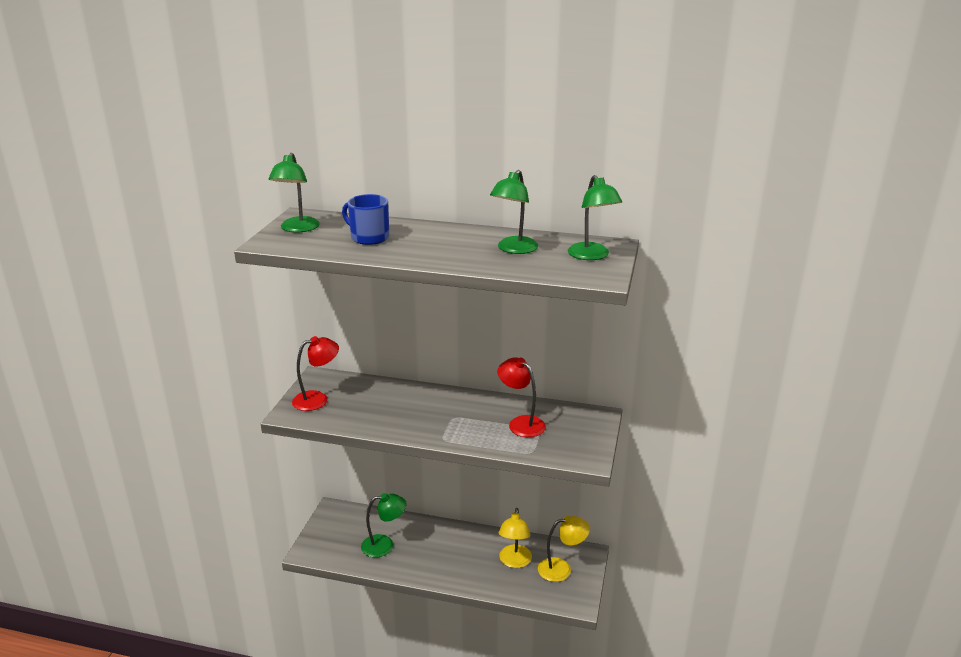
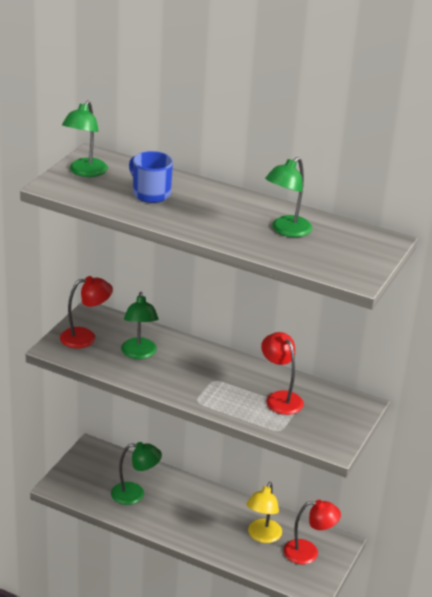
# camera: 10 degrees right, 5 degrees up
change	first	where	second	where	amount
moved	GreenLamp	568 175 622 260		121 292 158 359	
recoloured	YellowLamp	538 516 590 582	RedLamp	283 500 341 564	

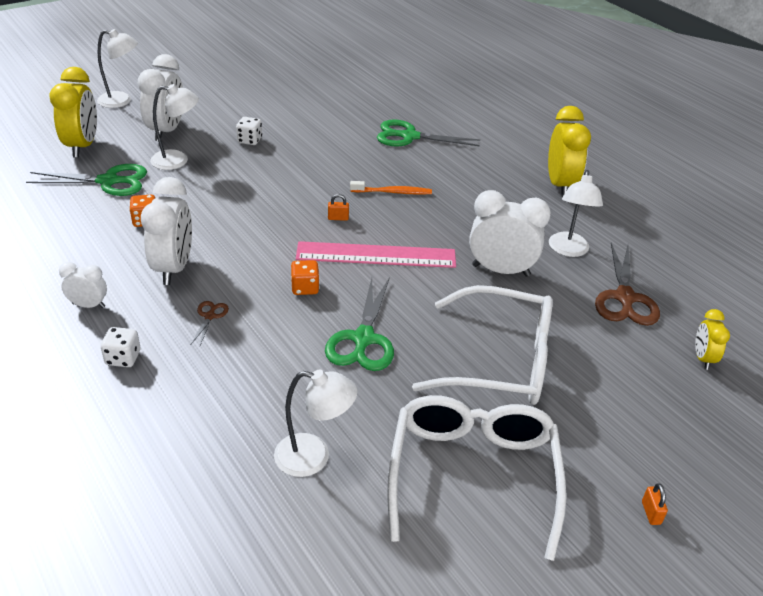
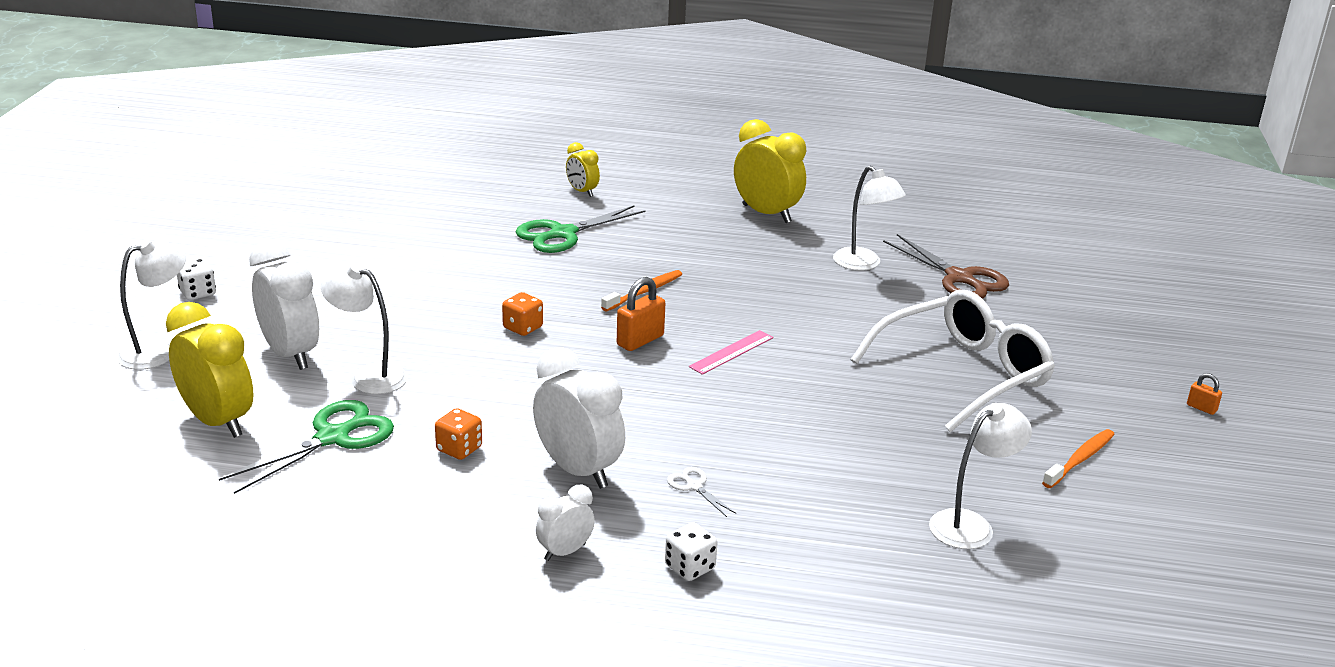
# camera: 45 degrees left, 10 degrees down
change	first	where	second	where	amount
removed	GreenScissors	325 277 394 371			
removed	WhiteClock	469 190 551 277			
moved	WhiteDice	236 117 262 145		177 259 216 300	
moved	OrangeDice	291 260 320 295		502 292 543 336	
moved	YellowClock	695 309 730 370		566 142 600 197	
replaced	WhiteGlasses	387 395 567 561	OrangeToothbrush	1042 429 1115 488	
recoloured	BrownScissors	191 301 229 345	WhiteScissors	667 467 736 517	
turned	WhiteLamp	150 84 199 170		321 263 408 394	105 degrees counterclockwise
resized	PinkRuler	296 241 456 268		689 330 773 375	x0.52
resized	OrangePadlock	328 194 349 221		617 277 665 351	x1.85

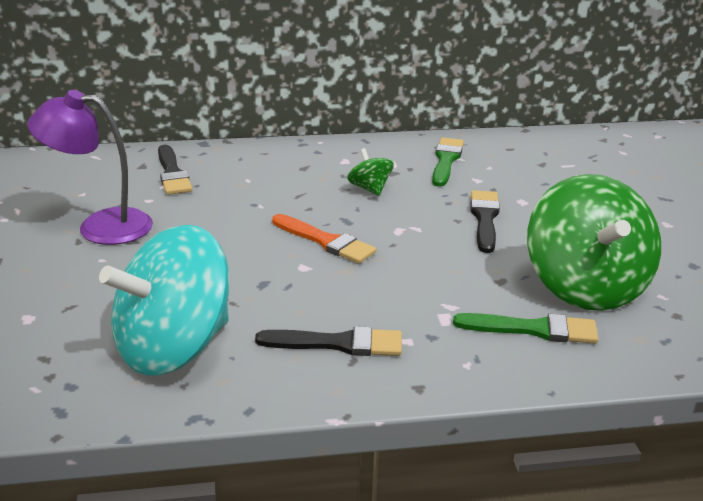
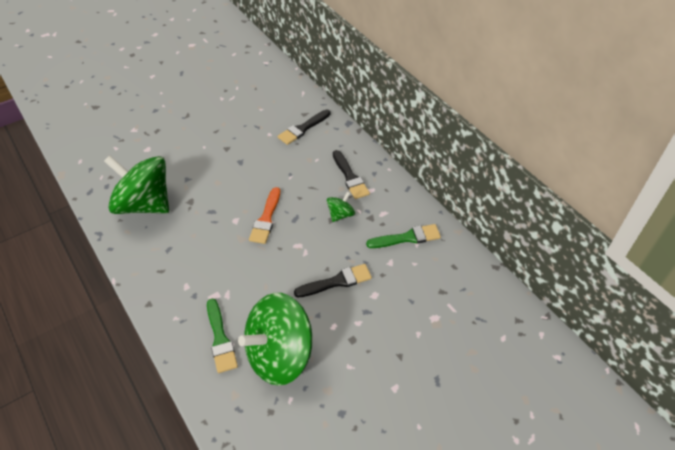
# camera: 65 degrees right, 20 degrees up
change	first	where	second	where	amount
removed	PurpleLamp	27 90 153 245			
moved	BlackBrush	255 326 402 356		333 150 370 199	
recoloured	TurquoiseSpinningTop	99 225 229 375	GreenSpinningTop	104 155 169 214	

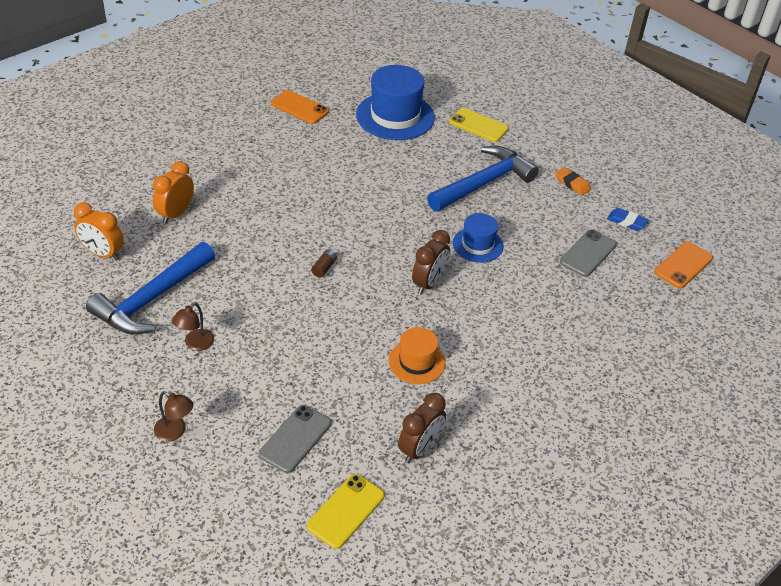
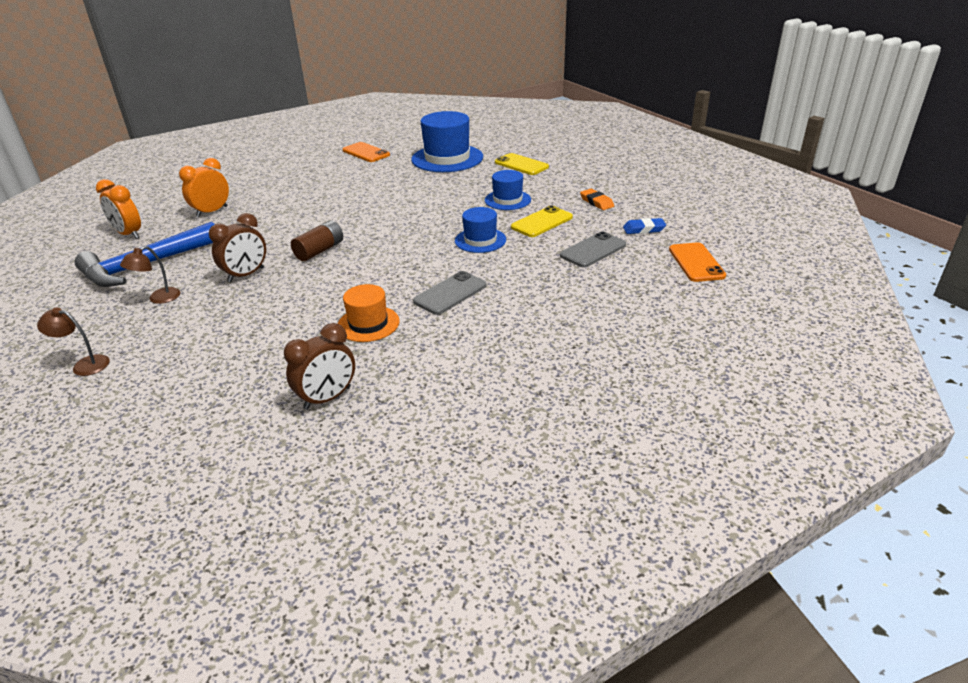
# camera: 15 degrees right, 10 degrees down
change	first	where	second	where	amount
moved	GreyPhone	259 405 331 473		413 271 487 315	
moved	YellowPhone	307 474 385 549		511 206 573 237	
moved	BrownClock	412 230 450 294		209 213 266 282	
replaced	BlueHammer	427 146 539 211	BlueHat	485 170 531 210	
turned	BrownLamp	154 391 194 441		37 308 110 376	150 degrees clockwise
turned	BlueEraser	607 208 649 231		623 218 666 234	45 degrees counterclockwise
turned	OrangePhone	654 242 713 288		669 242 726 282	60 degrees counterclockwise
resized	BrownBattery	311 249 337 278		291 220 343 261	x1.71

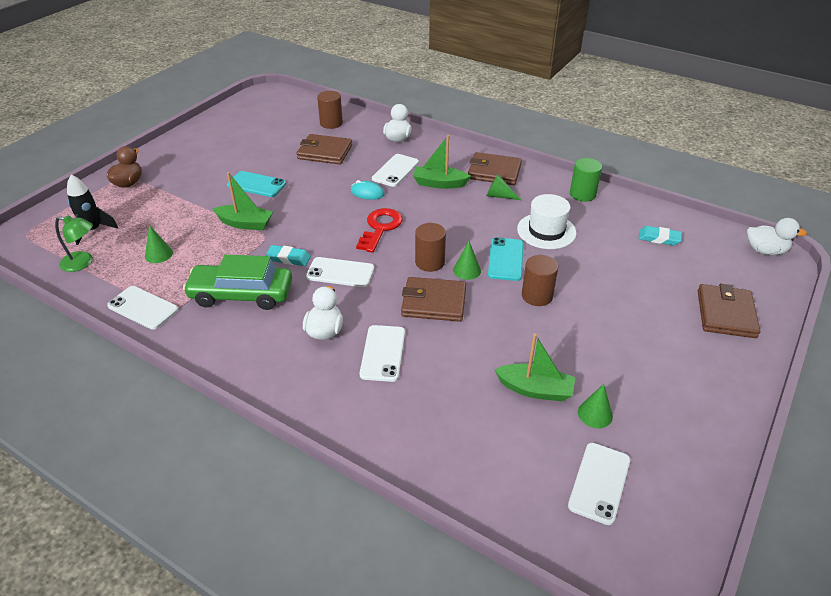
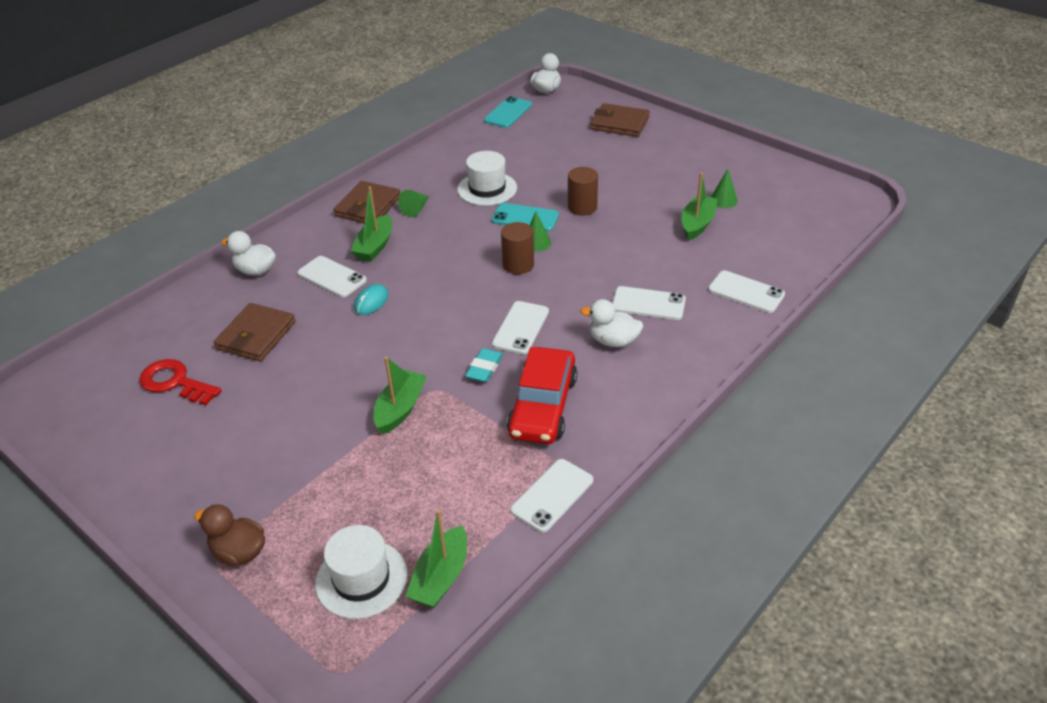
# camera: 80 degrees left, 0 degrees up
change	first	where	second	where	amount
removed	GreenCone	145 225 173 263			
removed	BrownCylinder	317 91 343 129			
removed	BrownWallet	401 277 466 322			
removed	GreenCylinder	570 158 602 202			
removed	TurquoiseEraser	638 226 682 245			
moved	TurquoisePhone	227 171 286 197		484 96 532 128	
moved	RedKey	356 208 403 253		139 359 222 405	
moved	WhitePhone	568 443 630 525		708 270 785 313	
replaced	GreenLamp	55 215 93 272	GreenBoat	405 510 467 608	
replaced	BlackRocket	67 175 118 245	WhiteHat	315 525 408 619	
recoloured	GreenCar	183 255 292 310	RedCar	507 347 577 444	

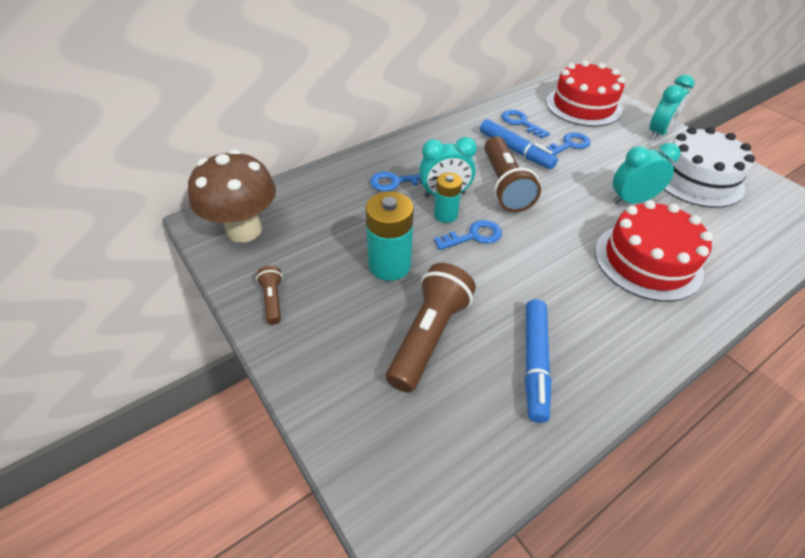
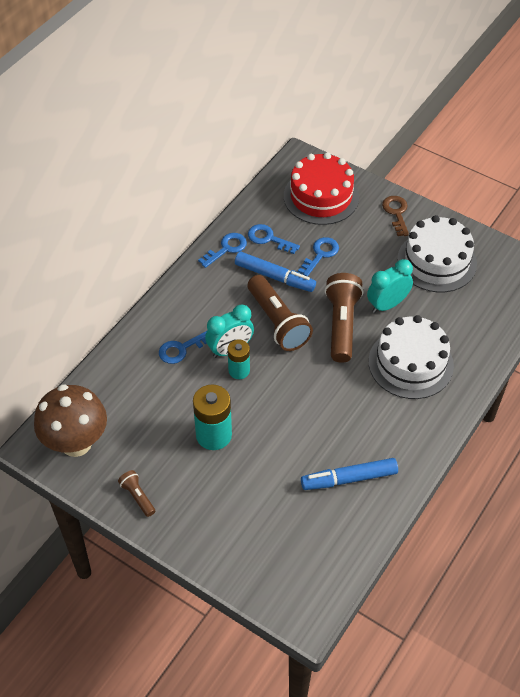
# camera: 20 degrees left, 5 degrees up
change	first	where	second	where	amount
moved	BrownFlashlight	386 263 476 393		325 273 364 363	
moved	BlueKey	434 220 502 250		198 233 247 268	
replaced	TurquoiseClock	649 75 694 140	BrownKey	382 196 409 236	
recoloured	RedCake	595 200 713 302	WhiteCake	369 315 454 399	
turned	BlueMarker	525 299 552 423		301 458 398 490	90 degrees clockwise

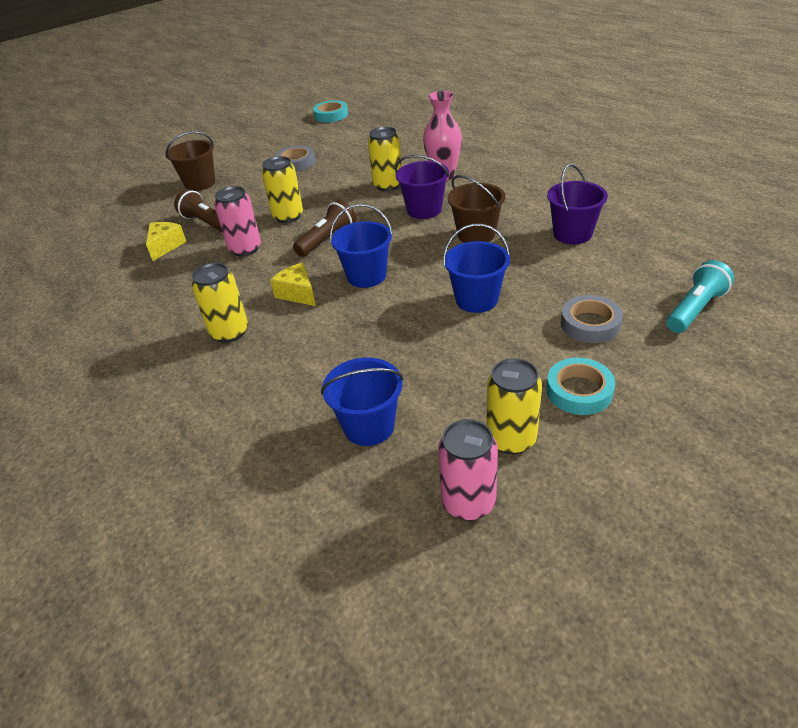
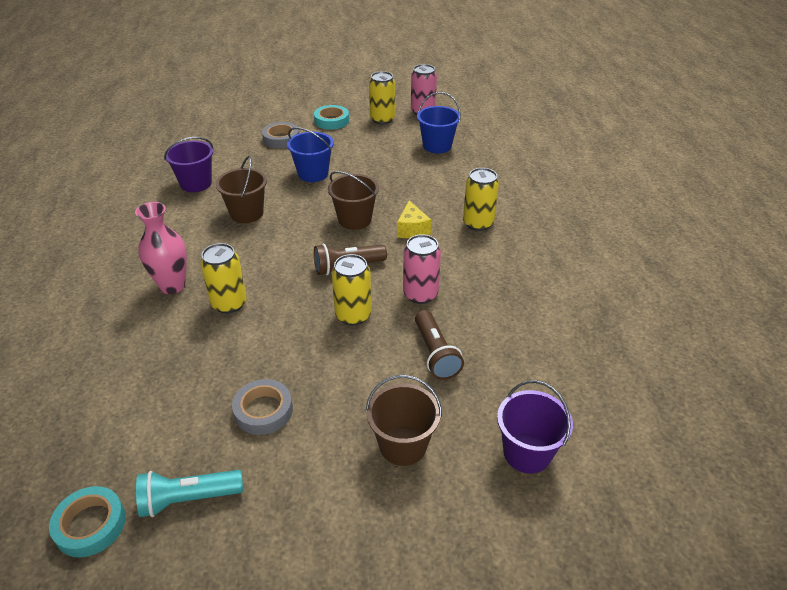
# camera: 150 degrees left, 0 degrees up
change	first	where	second	where	amount
removed	YellowCheese	146 222 187 261			
moved	PurpleBucket	395 155 449 219		497 380 573 474	
moved	TurquoiseFlashlight	666 260 734 333		136 470 243 517	
recoloured	BlueBucket	330 204 393 288	BrownBucket	328 171 379 230	

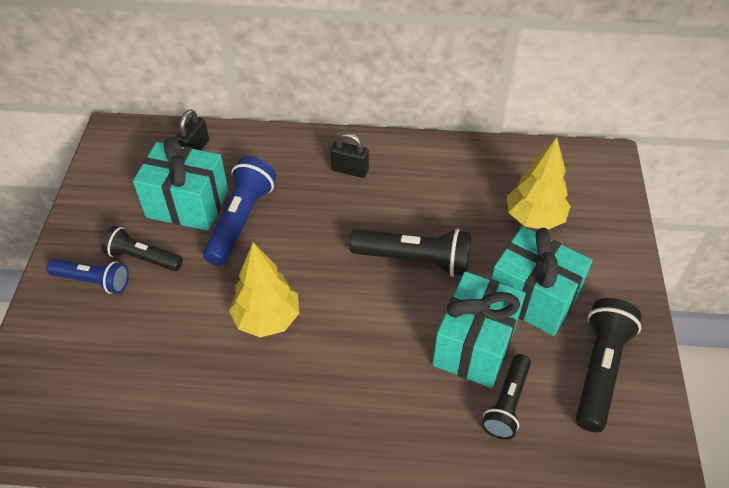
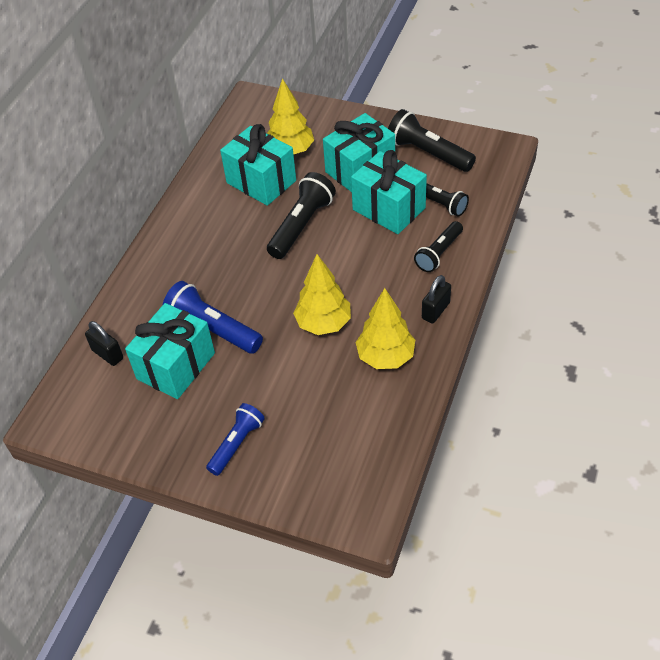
# camera: 70 degrees left, 0 degrees up
change	first	where	second	where	amount
added			TurquoiseGift	220 124 296 206	
added			YellowTree	356 288 415 369	
moved	BlackFlashlight	101 226 183 271		414 221 463 272	
moved	BlackPadlock	330 132 369 178		422 275 451 324	

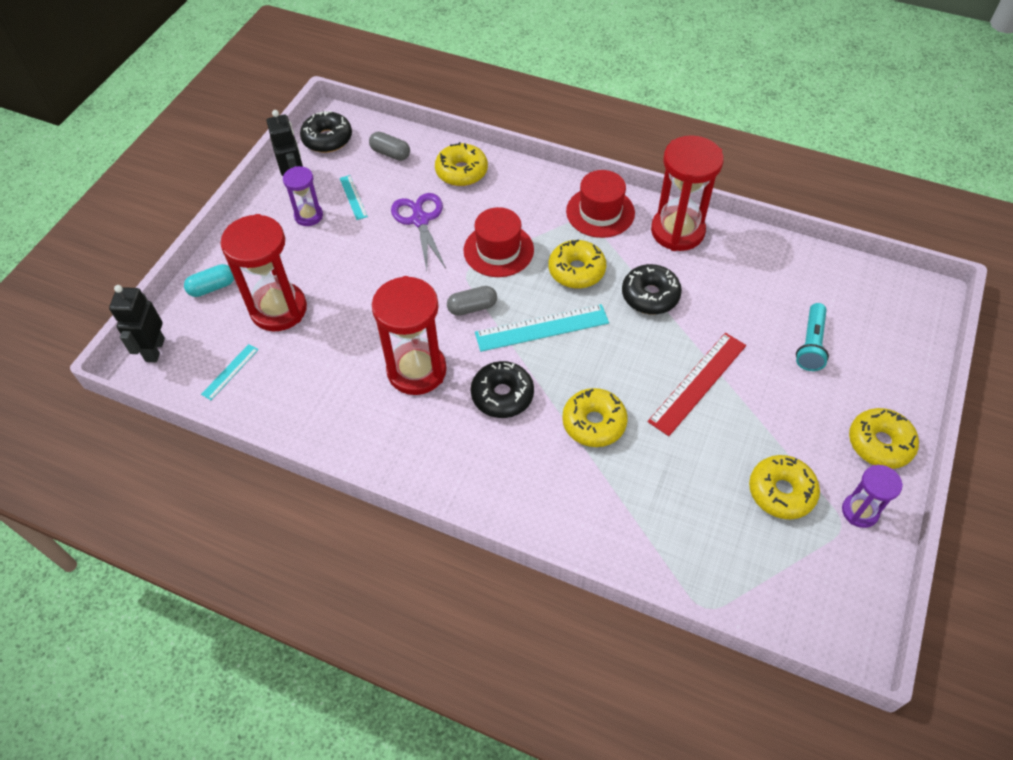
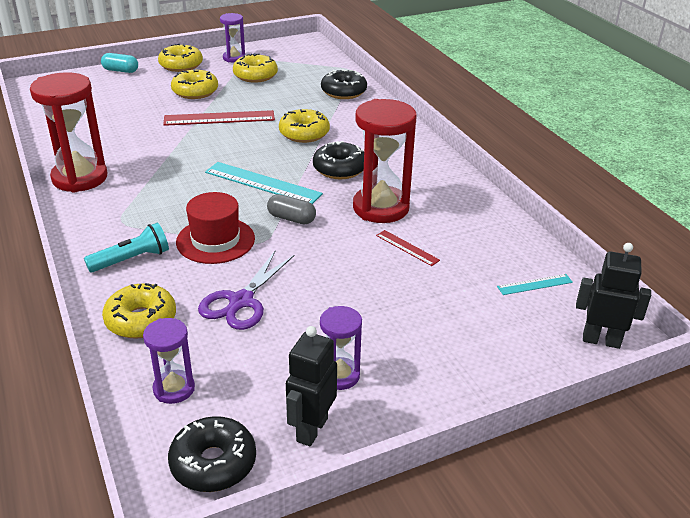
# camera: 140 degrees left, 20 degrees down
change	first	where	second	where	amount
removed	RedHourglass	221 214 307 332			
removed	TurquoiseRuler	340 175 368 220			
removed	RedHat	566 170 635 238			
added			RedRuler	376 230 440 266	
moved	TurquoiseCapsule	184 264 234 297		101 53 138 73	
moved	YellowDonut	549 239 606 289		171 69 218 99	
moved	BlackDonut	622 264 682 314		321 69 367 99	
moved	TurquoiseFlashlight	796 303 829 371		84 223 169 272	
replaced	GreyCapsule	369 132 410 161	PurpleHourglass	143 318 195 404	
turned	BlackRobot	109 285 165 362		576 243 651 349	120 degrees counterclockwise

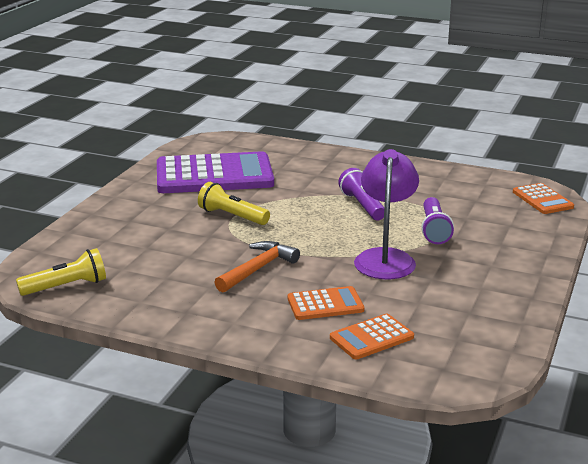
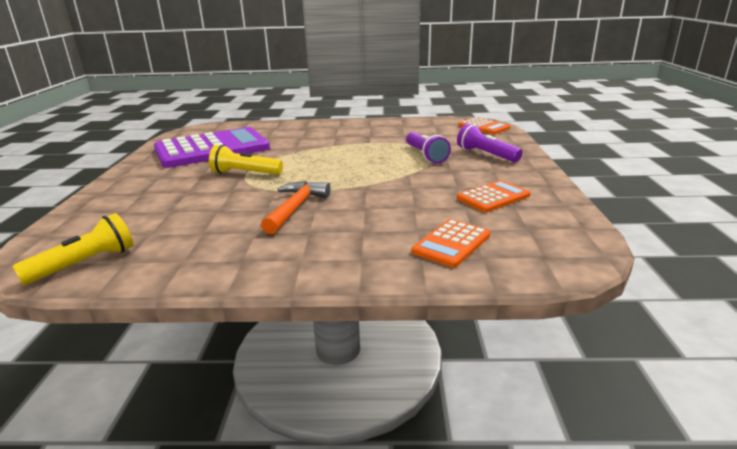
# camera: 20 degrees left, 0 degrees up
change	first	where	second	where	amount
removed	PurpleLamp	354 149 419 279			
moved	OrangeCalculator	288 286 365 320		457 180 531 212	
moved	PurpleFlashlight	338 168 384 220		457 124 522 162	

